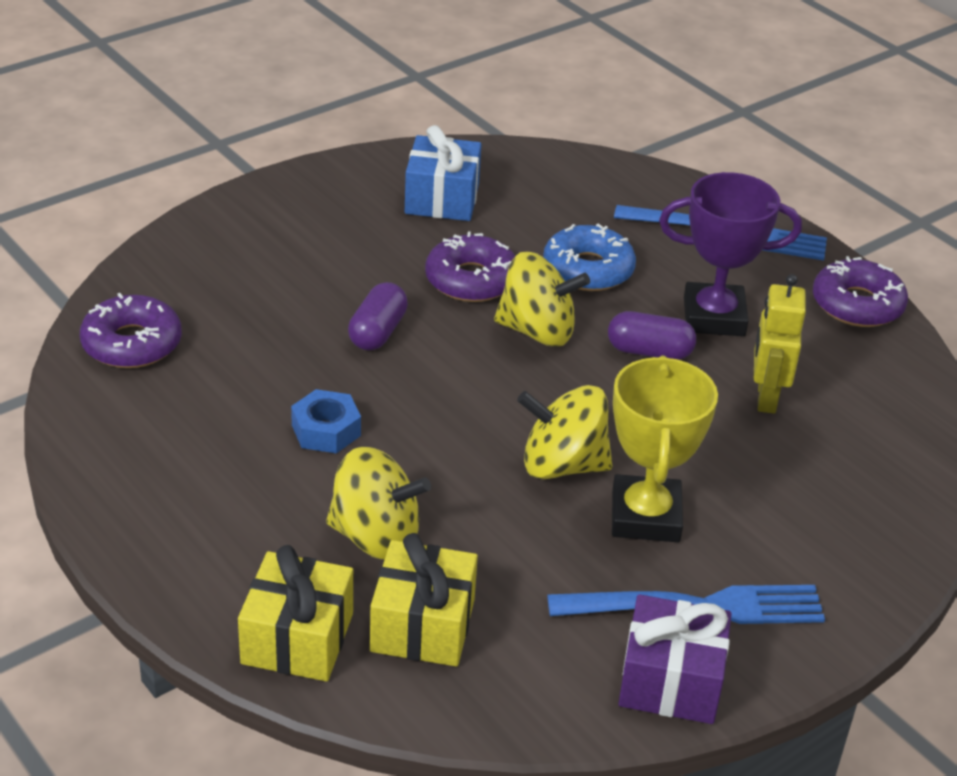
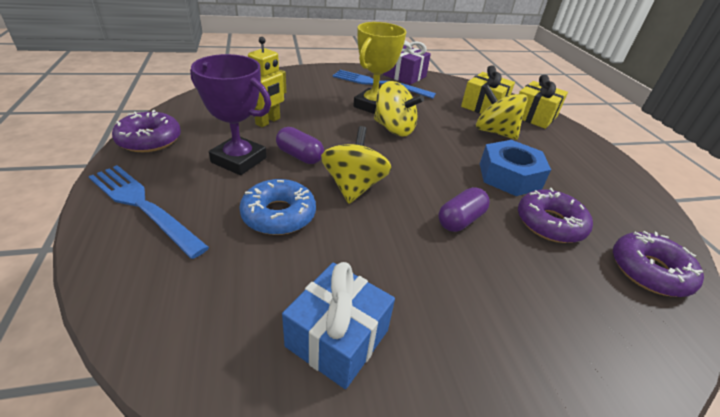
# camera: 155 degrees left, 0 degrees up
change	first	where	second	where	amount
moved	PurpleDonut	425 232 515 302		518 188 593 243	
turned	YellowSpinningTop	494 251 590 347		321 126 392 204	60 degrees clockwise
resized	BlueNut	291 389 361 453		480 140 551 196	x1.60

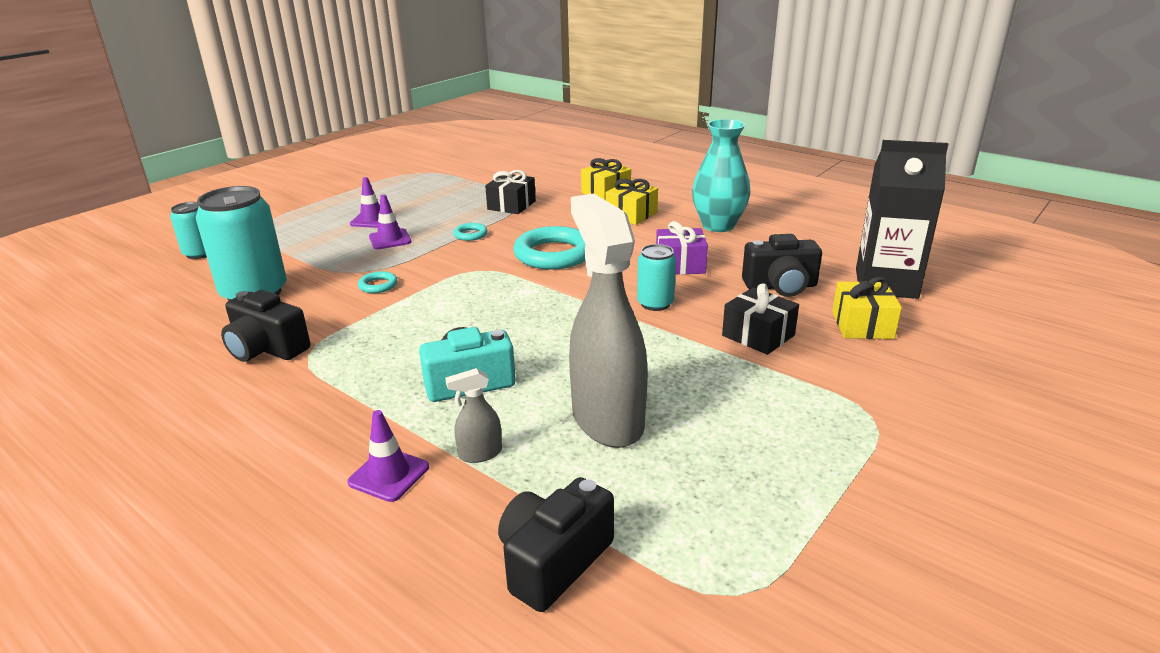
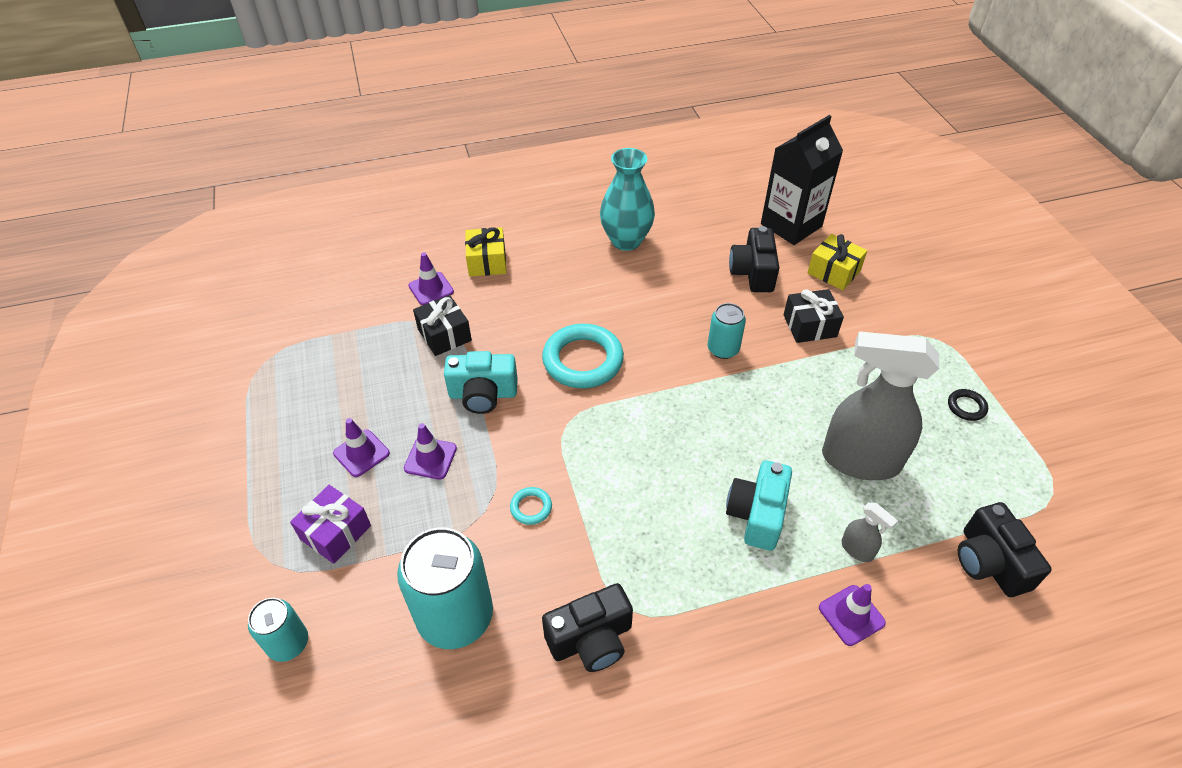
# camera: 55 degrees left, 20 degrees up
change	first	where	second	where	amount
removed	YellowGift	606 179 658 225			
added			PurpleTrafficCone	408 252 454 305	
added			BlackRing	948 389 988 421	
moved	PurpleGift	656 221 708 275		290 485 371 564	
replaced	TurquoiseRing	453 223 488 241	TurquoiseCamera	444 351 518 414	
turned	GreySprayBottle	445 368 502 463		841 502 898 562	60 degrees counterclockwise
turned	BlackCamera	742 234 822 297		729 226 780 292	150 degrees clockwise

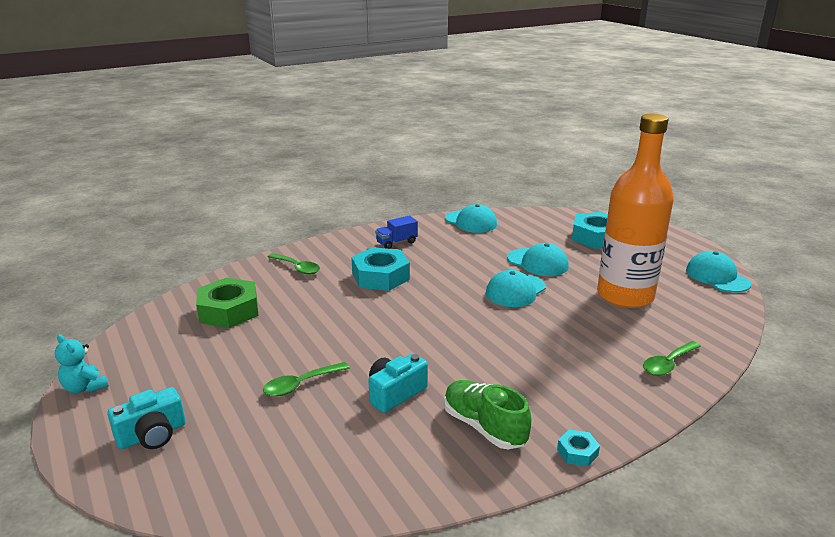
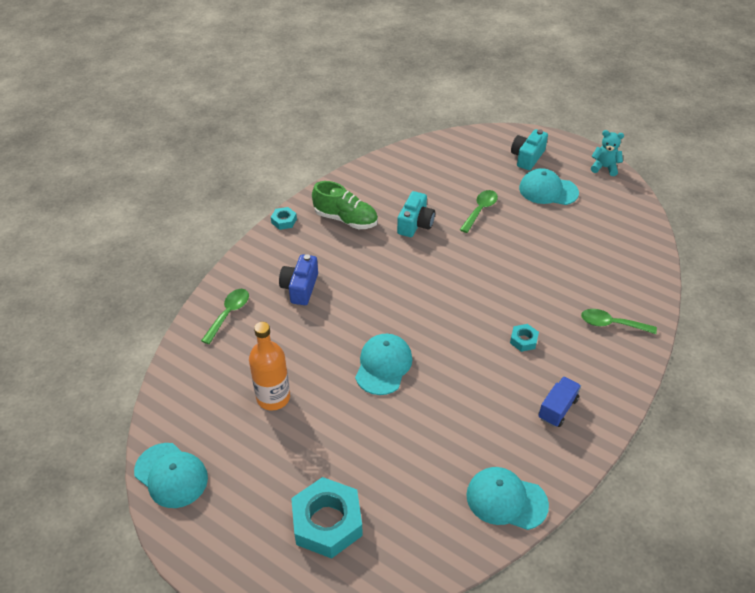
# camera: 155 degrees right, 20 degrees up
change	first	where	second	where	amount
removed	GreenNut	196 278 259 328			
added			BlueCamera	279 254 318 305	
moved	TurquoiseCap	507 243 569 276		519 168 579 205	
resized	TurquoiseNut	351 247 410 291		510 324 539 352	x0.46
resized	OrangeBottle	597 114 674 308		249 322 290 411	x0.56

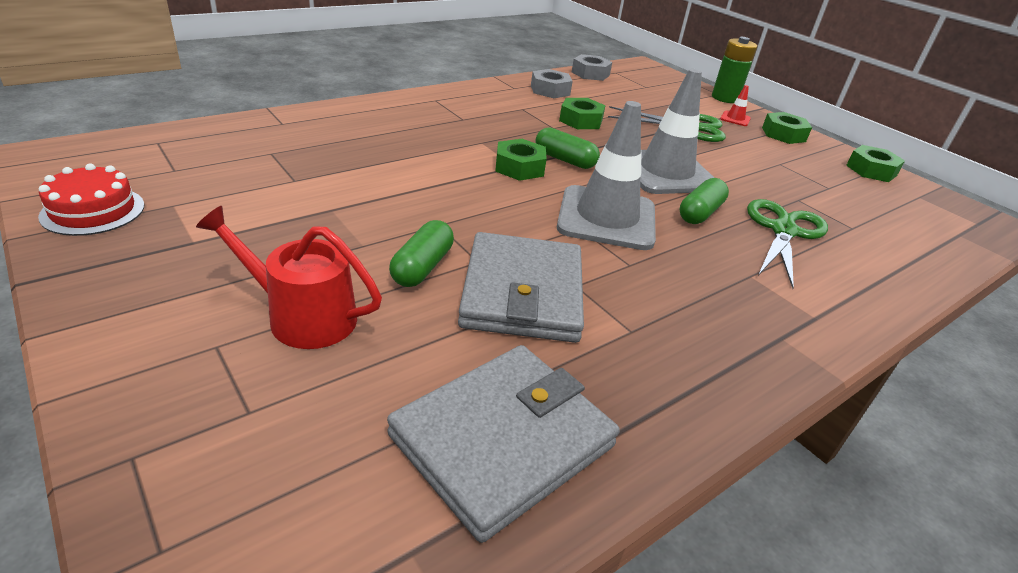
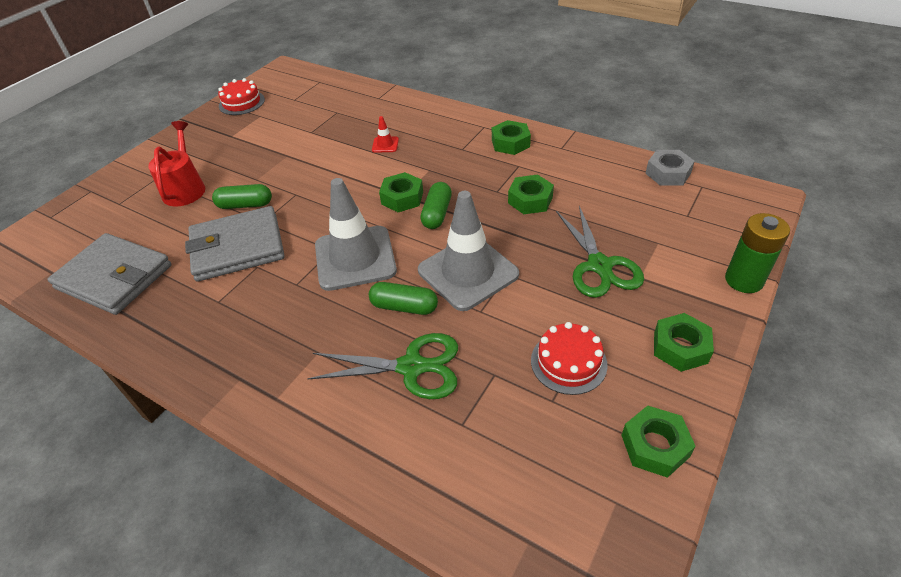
# camera: 75 degrees right, 10 degrees up
change	first	where	second	where	amount
removed	GreyNut	531 69 573 98			
added			GreenNut	492 120 531 155	
added			RedCake	531 322 608 395	
moved	RedTrafficCone	720 85 751 126		372 116 399 153	

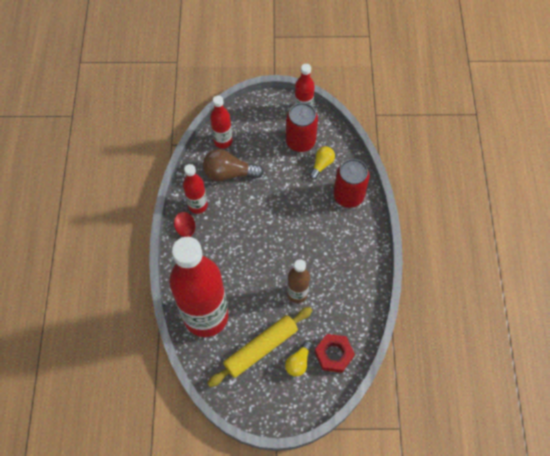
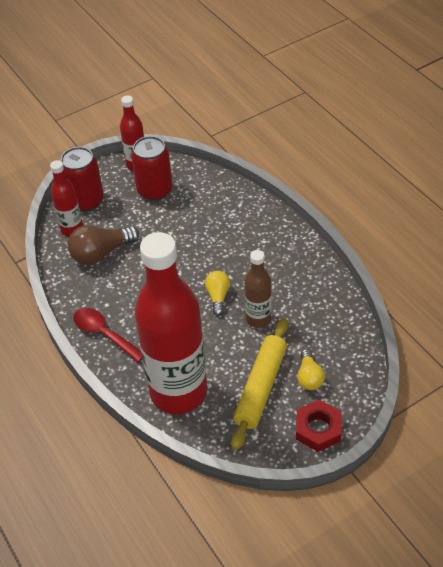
# camera: 30 degrees left, 15 degrees down
change	first	where	second	where	amount
removed	RedBottle	183 164 208 214			
moved	YellowLightBulb	309 146 335 179		205 271 230 316	
moved	RedNut	315 334 355 373		296 400 342 452	
moved	RedCan	333 159 370 208		61 147 104 211	

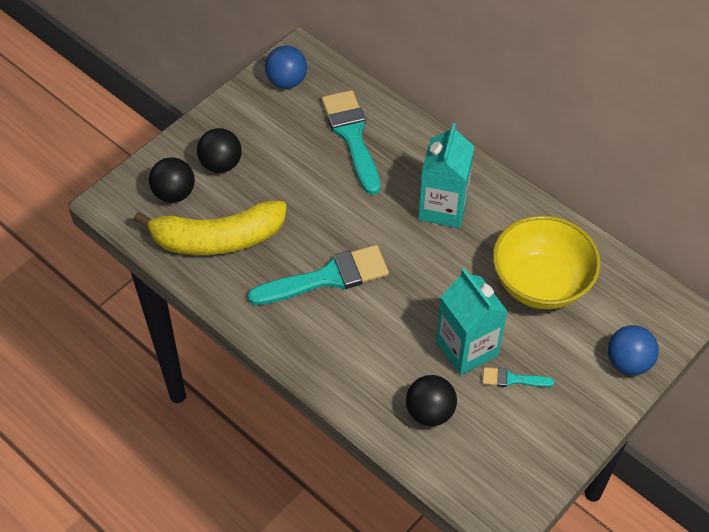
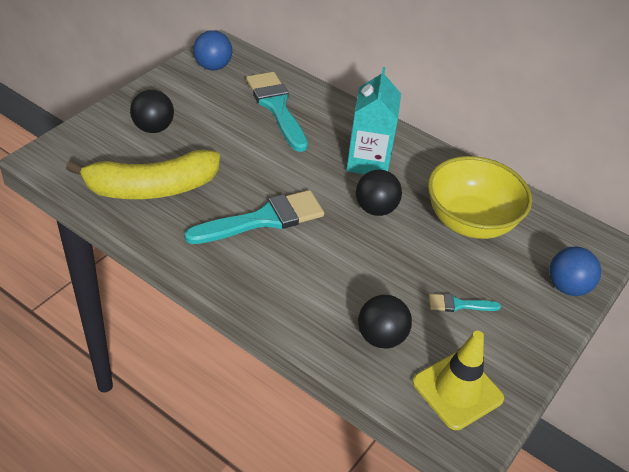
# camera: 10 degrees left, 10 degrees down
change	first	where	second	where	amount
removed	TurquoiseCarton	436 269 508 375			
added			YellowTrafficCone	413 331 504 430	
moved	BlackBall	149 158 195 203		356 170 402 216	

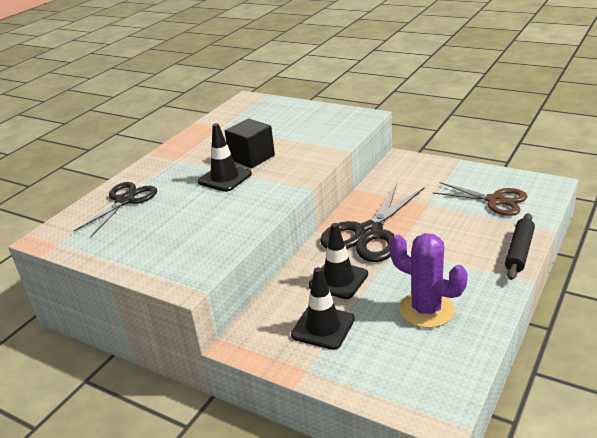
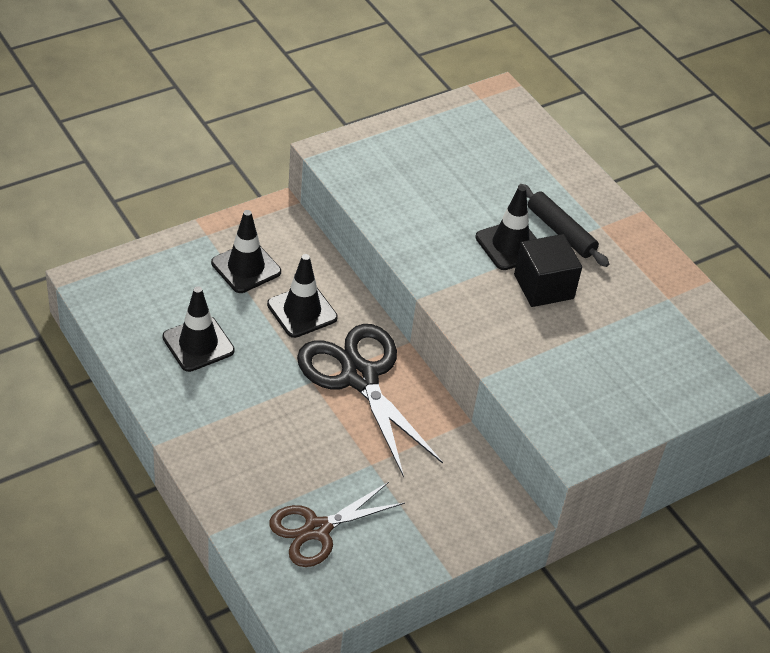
# camera: 110 degrees right, 15 degrees up
change	first	where	second	where	amount
removed	BlackScissors	73 182 157 237			
moved	BlackRollingPin	505 213 535 280		518 184 609 267	
replaced	PurpleCactus	390 233 468 328	BlackTrafficCone	162 286 235 372	

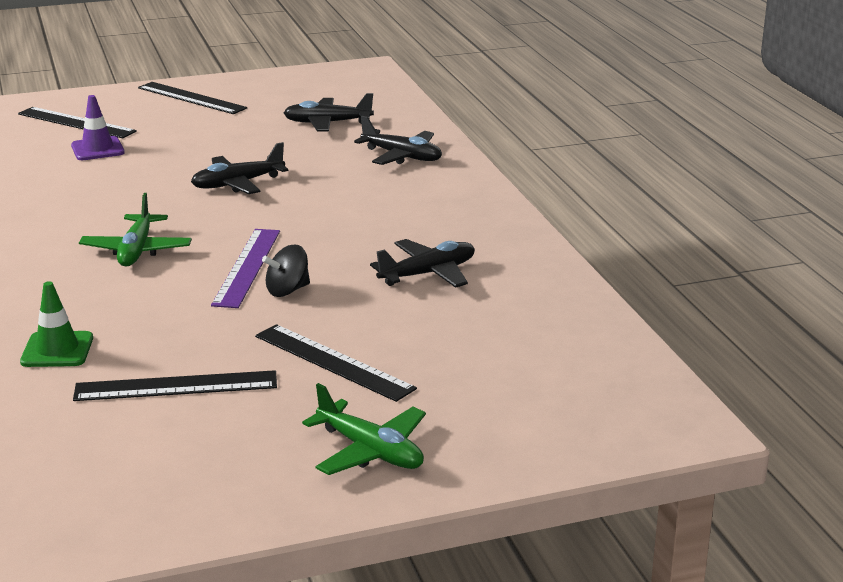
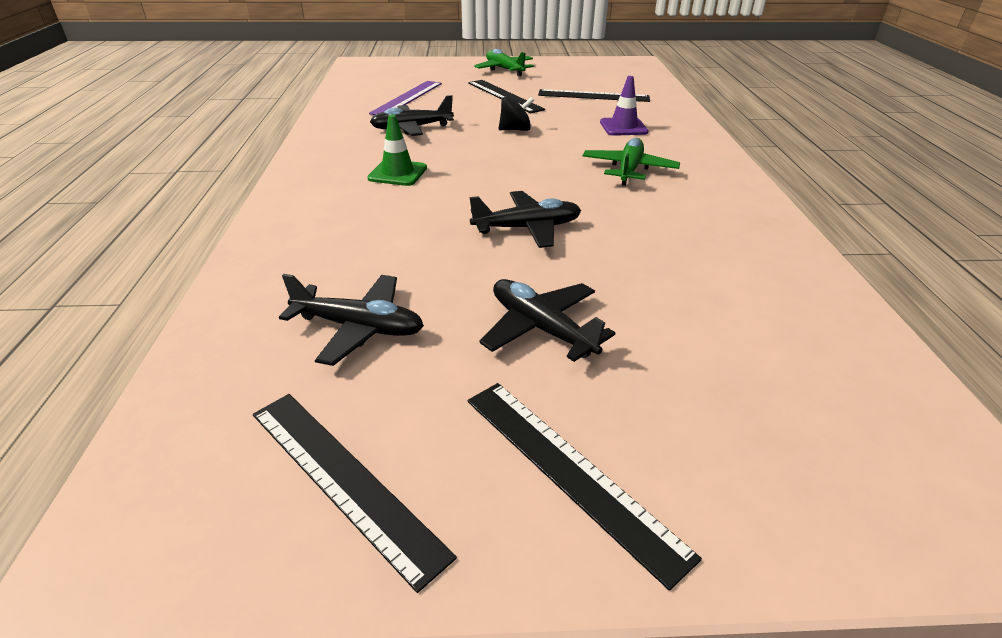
# camera: 165 degrees left, 10 degrees up
change	first	where	second	where	amount
moved	BlackRuler	18 107 137 138		253 394 457 593	
moved	GreenTrafficCone	20 281 93 367		367 115 427 186	
moved	PurpleTrafficCone	71 95 125 160		600 76 649 136	
moved	PurpleRuler	211 229 280 308		369 81 442 115	
moved	BlackPlane	354 116 442 165		479 279 615 362	

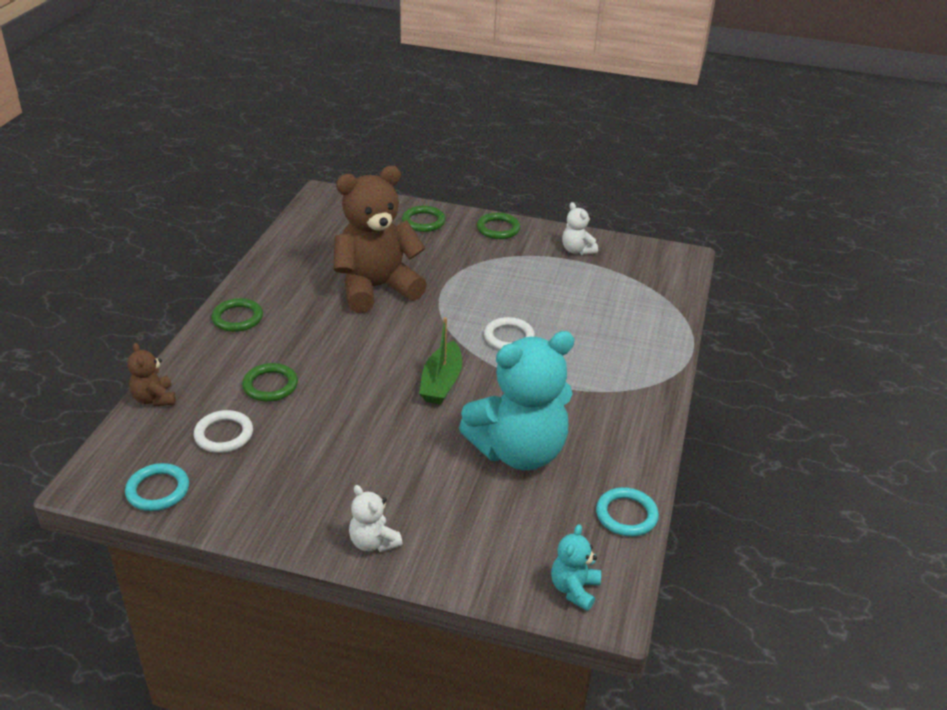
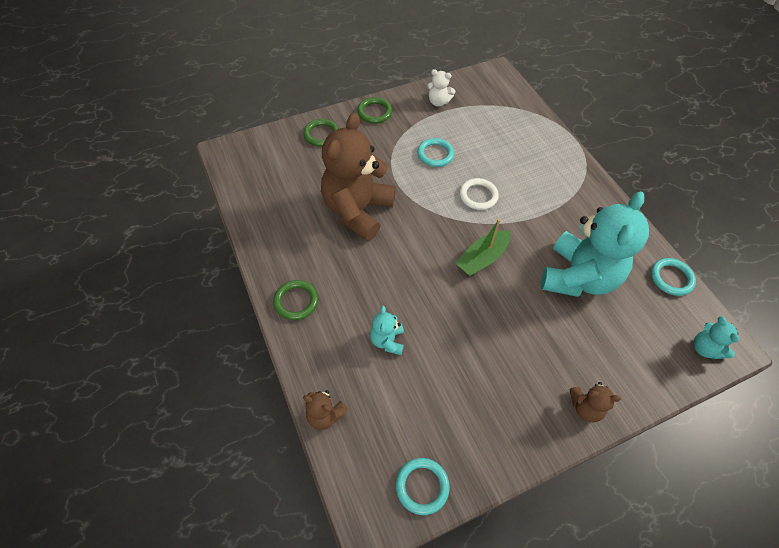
# camera: 40 degrees left, 20 degrees up
change	first	where	second	where	amount
removed	WhiteRing	194 410 253 453			
added			TurquoiseRing	417 138 454 167	
replaced	GreenRing	242 363 298 402	TurquoiseTeddyBear	370 306 404 355	
recoloured	WhiteTeddyBear	349 485 403 552	BrownTeddyBear	569 382 621 422	
turned	GreenBoat	419 317 462 405		455 219 511 276	75 degrees clockwise

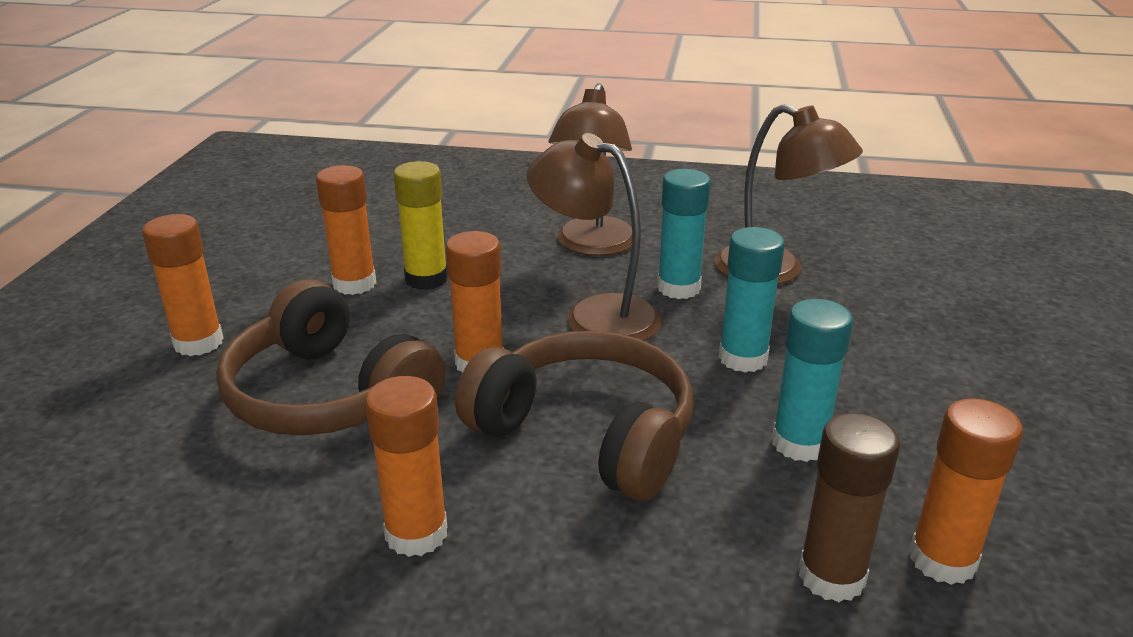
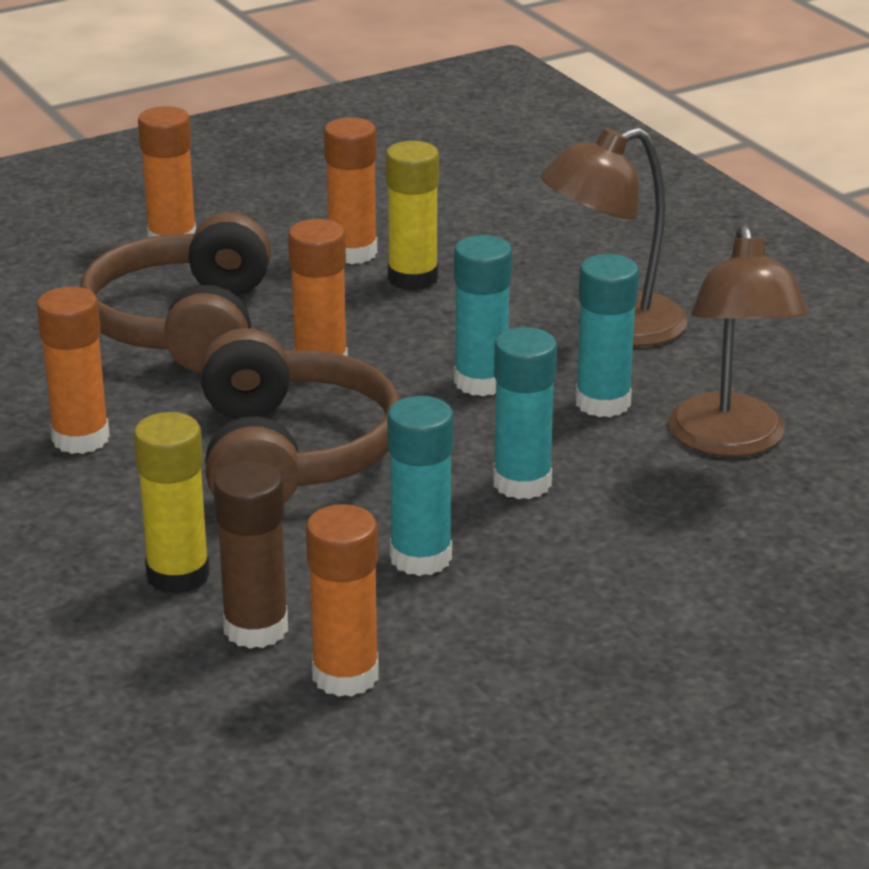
# camera: 50 degrees right, 0 degrees up
change	first	where	second	where	amount
added			YellowGlueStick	134 412 210 594	
replaced	BrownLamp	527 133 661 341	TurquoiseGlueStick	454 235 512 396	

